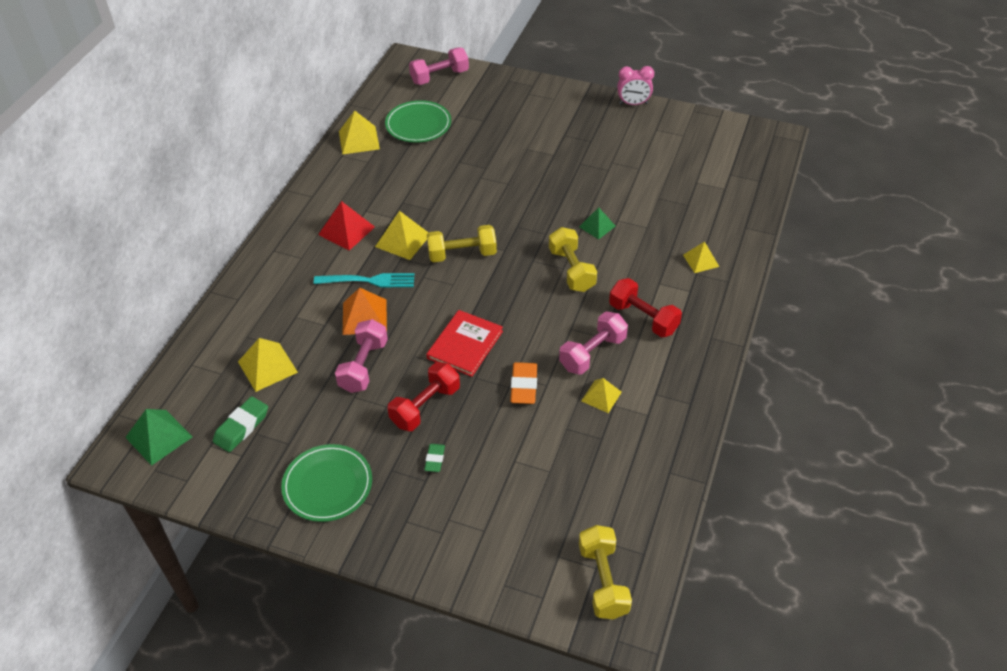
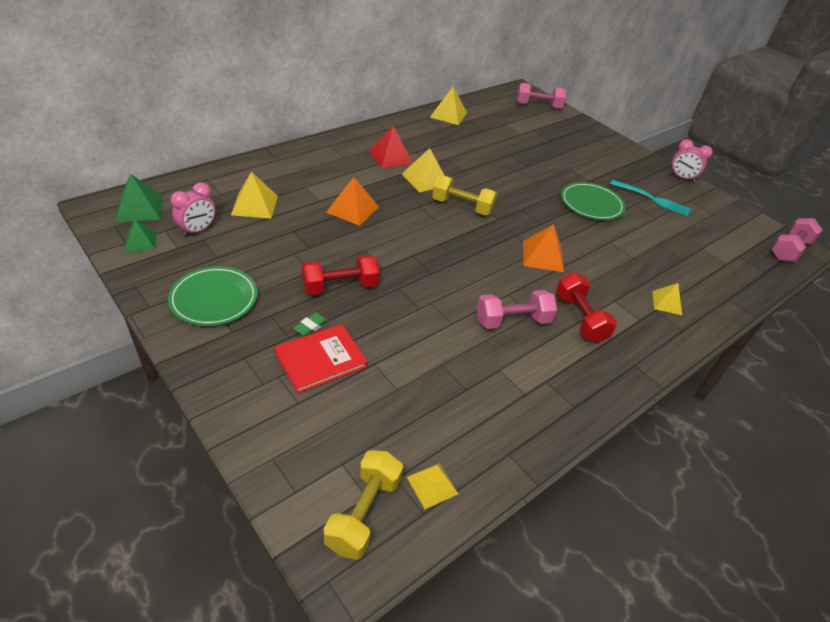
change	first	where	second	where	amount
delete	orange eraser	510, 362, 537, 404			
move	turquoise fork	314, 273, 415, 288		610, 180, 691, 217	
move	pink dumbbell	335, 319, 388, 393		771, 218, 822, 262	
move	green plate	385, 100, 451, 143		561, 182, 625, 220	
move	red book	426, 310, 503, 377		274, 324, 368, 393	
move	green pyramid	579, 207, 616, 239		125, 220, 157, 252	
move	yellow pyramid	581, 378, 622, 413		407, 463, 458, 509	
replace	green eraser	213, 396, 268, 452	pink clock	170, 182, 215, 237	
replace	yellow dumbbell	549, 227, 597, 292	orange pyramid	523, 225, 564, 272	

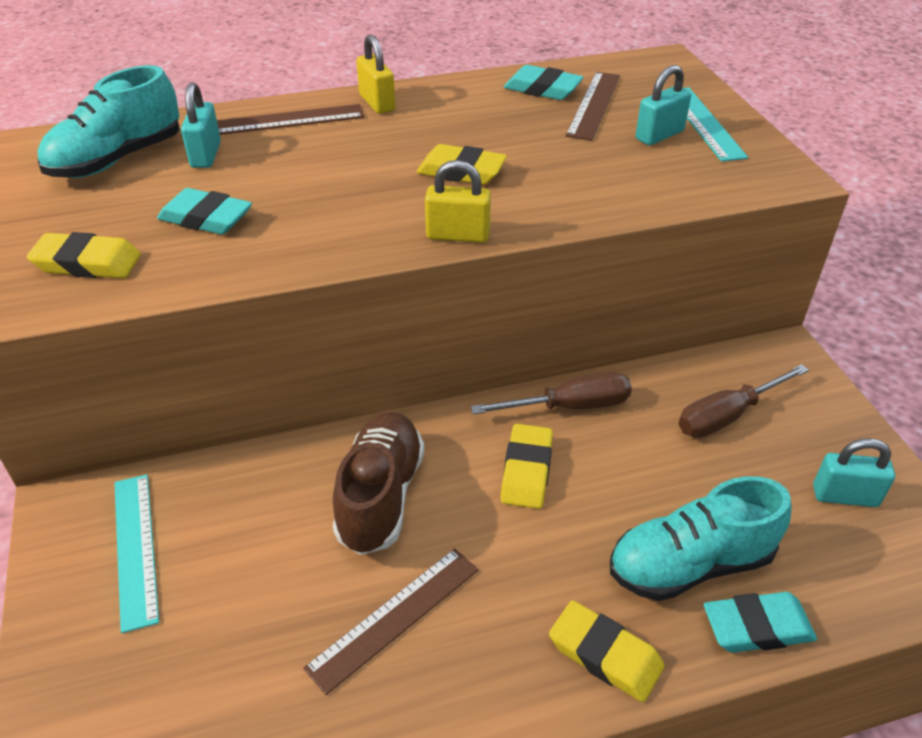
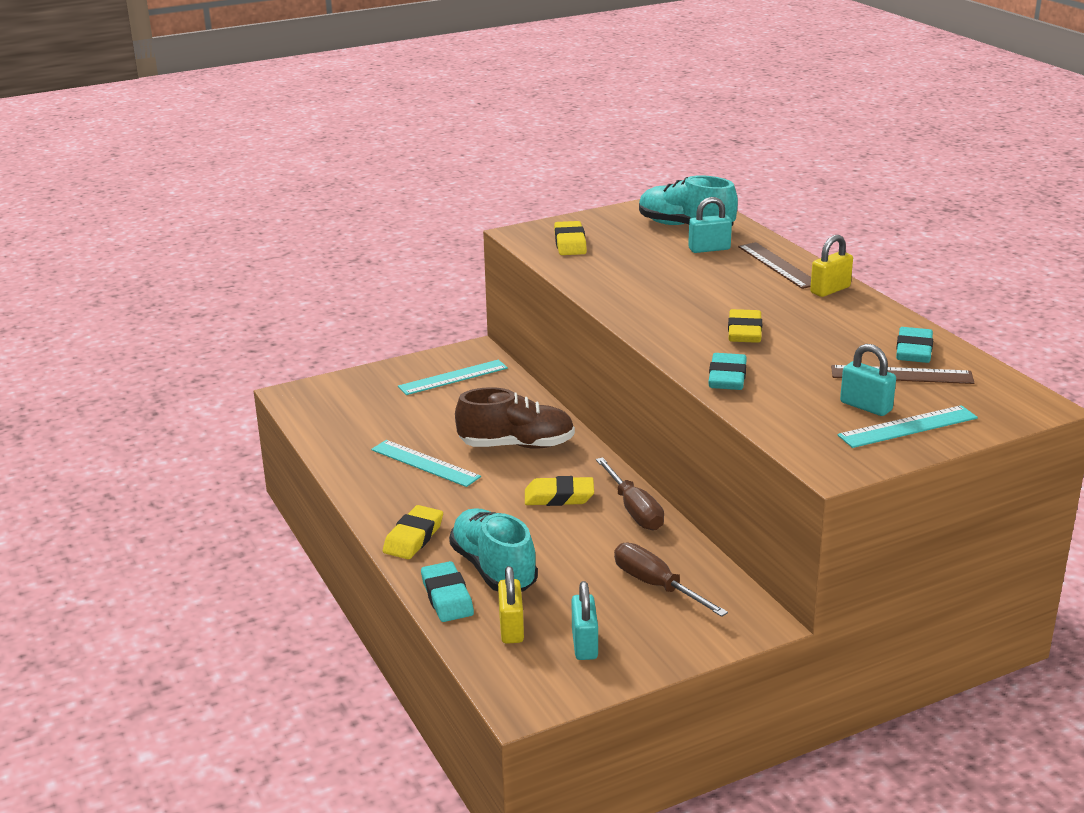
change	first	where	second	where	amount
move	turquoise eraser	157, 188, 252, 235		709, 353, 746, 390	
move	yellow padlock	425, 160, 491, 243		498, 566, 524, 644	
recolor	brown ruler	303, 548, 478, 695	turquoise ruler	371, 440, 481, 487	

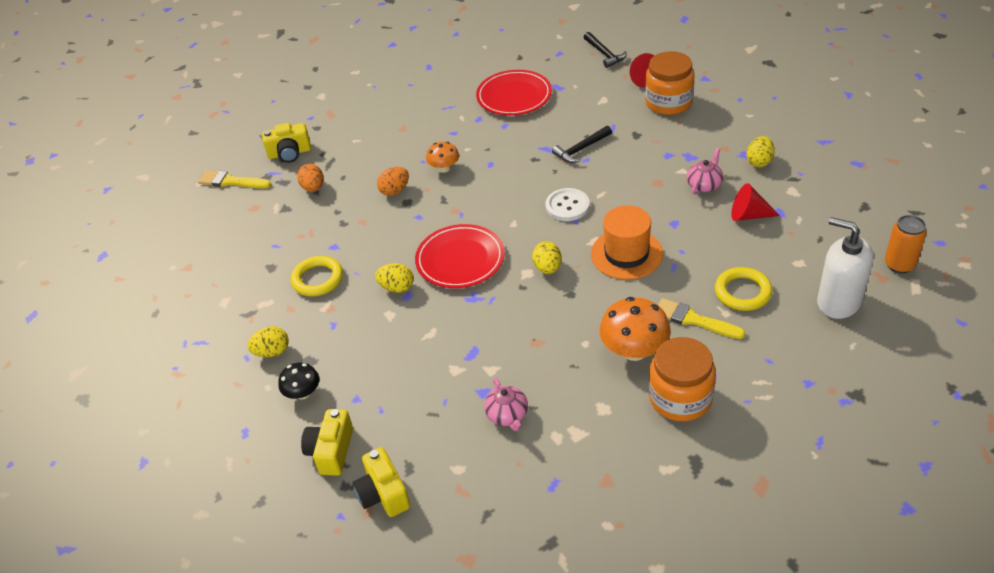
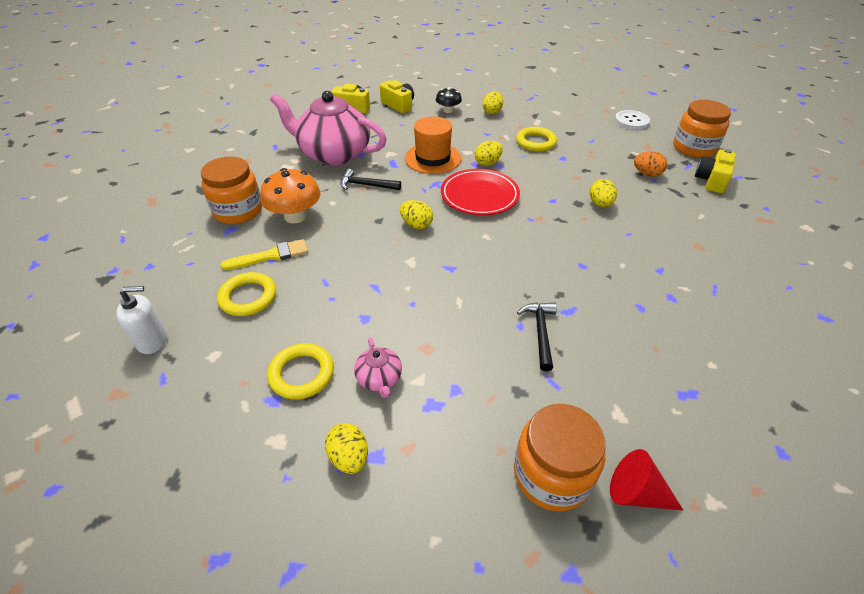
change	first	where	second	where	amount
delete	orange mushroom	426, 142, 459, 173			
delete	red plate	476, 70, 552, 115			
delete	orange can	885, 215, 927, 273			
move	white button	546, 188, 590, 221		615, 110, 650, 130	
move	black hammer	584, 32, 627, 68		340, 169, 401, 190	
move	orange hat	591, 205, 663, 280		405, 116, 461, 174	
replace	yellow brush	198, 171, 271, 188	orange jar	673, 100, 731, 158	
replace	red cone	731, 183, 780, 221	yellow ring	267, 343, 334, 400	
recolor	orange egg	377, 167, 409, 196	yellow egg	590, 179, 617, 207	
resize	pink teapot	484, 378, 528, 431		270, 91, 387, 165	x2.42
resize	white soap dispenser	817, 217, 873, 319		116, 286, 167, 354	x0.66

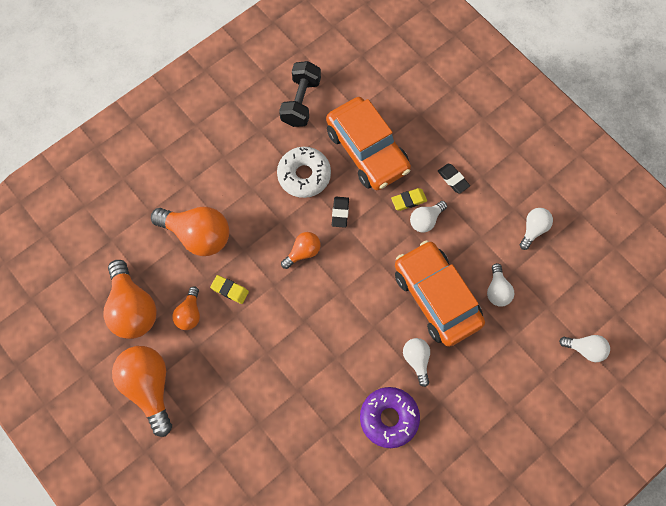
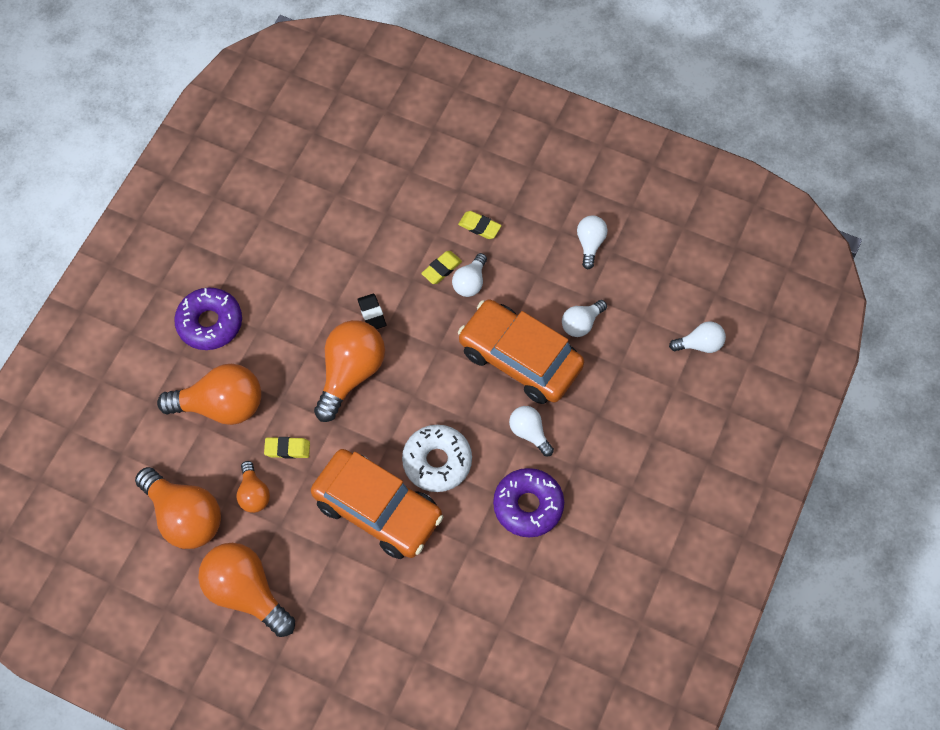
change	first	where	second	where	amount
delete	black dumbbell	279, 61, 321, 127			
insert			purple donut	174, 287, 242, 350	
move	white donut	277, 147, 331, 198		402, 425, 472, 492	
move	orange car	326, 97, 411, 190		311, 449, 443, 559	
recolor	black eraser	438, 164, 470, 193	yellow eraser	458, 211, 502, 239	
rotate	white light bulb	487, 263, 514, 307		562, 300, 607, 337	75 degrees clockwise
resize	orange light bulb	281, 232, 321, 269		314, 320, 385, 422	x1.88

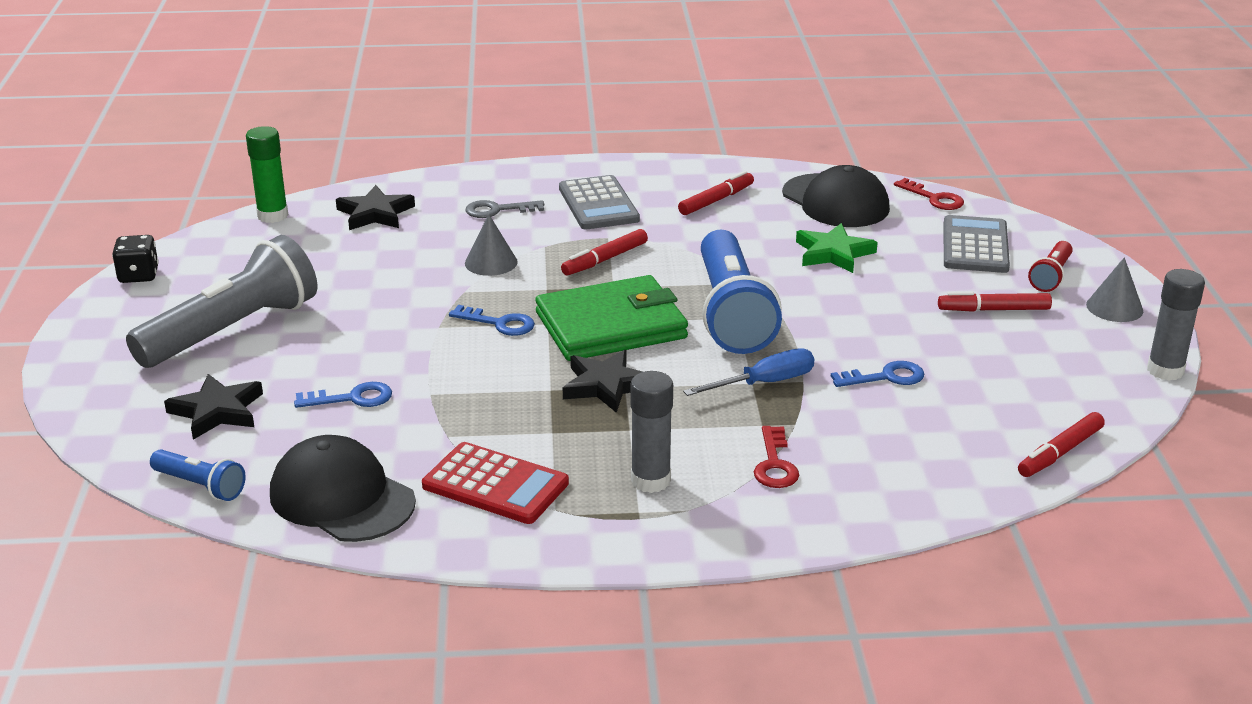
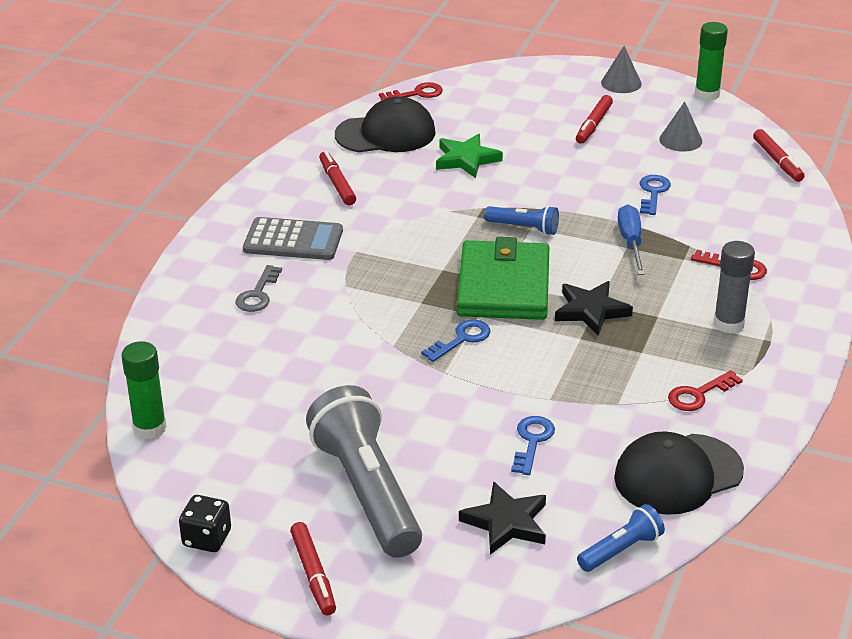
change	first	where	second	where	amount
delete	black star	336, 185, 415, 230			
delete	grey calculator	944, 215, 1010, 273			
delete	red flashlight	1028, 241, 1073, 292			
move	grey cone	465, 214, 518, 276		659, 101, 702, 152	
move	red marker	561, 229, 648, 276		290, 522, 336, 615	
replace	red calculator	422, 442, 569, 524	red key	668, 370, 743, 411	
recolor	grey glue stick	1147, 269, 1205, 381	green glue stick	695, 22, 728, 101	
resize	blue flashlight	701, 230, 782, 354		484, 206, 559, 235	x0.47

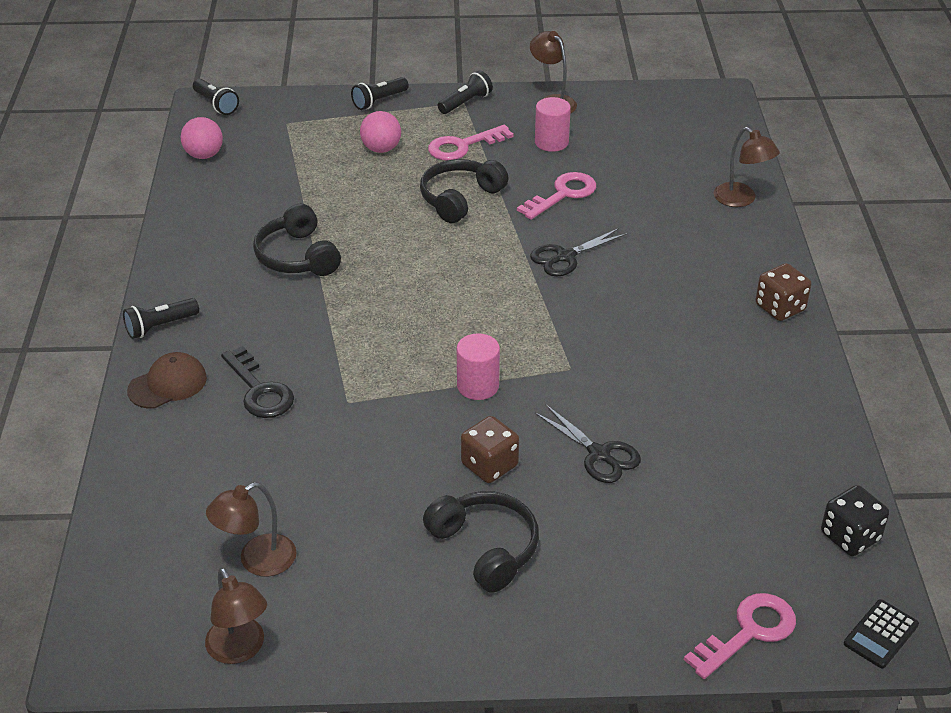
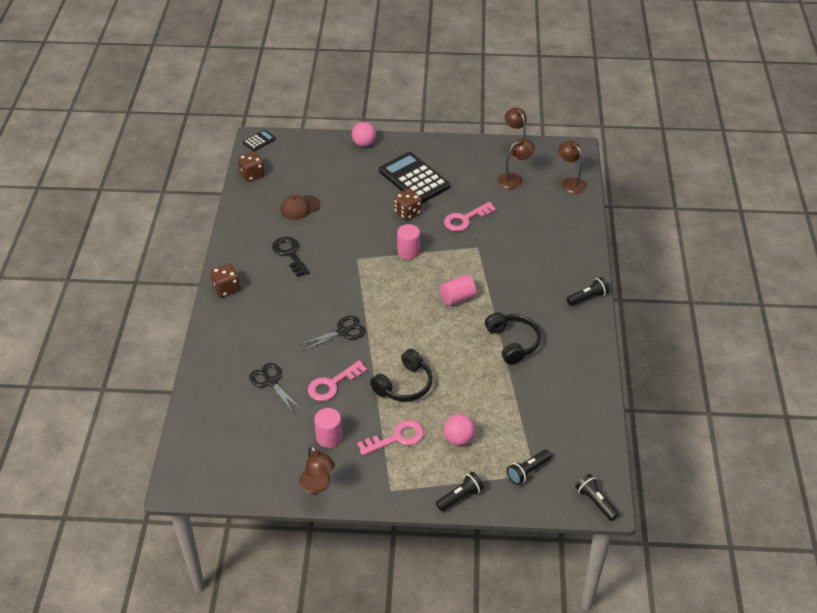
change	first	where	second	where	amount
insert			pink cylinder	440, 275, 476, 306	
move	brown cap	127, 352, 207, 409		280, 195, 320, 220	
move	pink ball	180, 117, 223, 159		352, 122, 376, 147	
move	black key	221, 346, 294, 418		272, 237, 310, 277	
move	black flashlight	438, 70, 493, 114		507, 450, 551, 485	
move	black scissors	535, 405, 641, 483		249, 363, 301, 413	
move	pink key	684, 593, 796, 679		444, 202, 496, 231	
move	brown lamp	713, 127, 780, 207		558, 141, 587, 194	
replace	black headphones	423, 491, 539, 593	black calculator	379, 152, 450, 203	
recolor	black dice	821, 485, 889, 556	brown dice	237, 151, 265, 182	

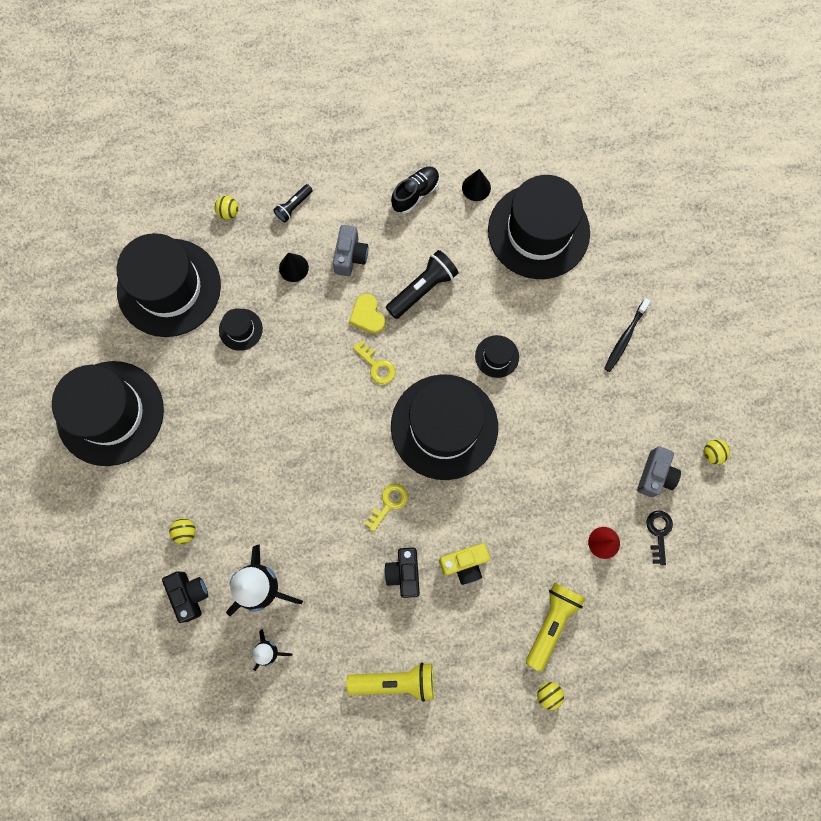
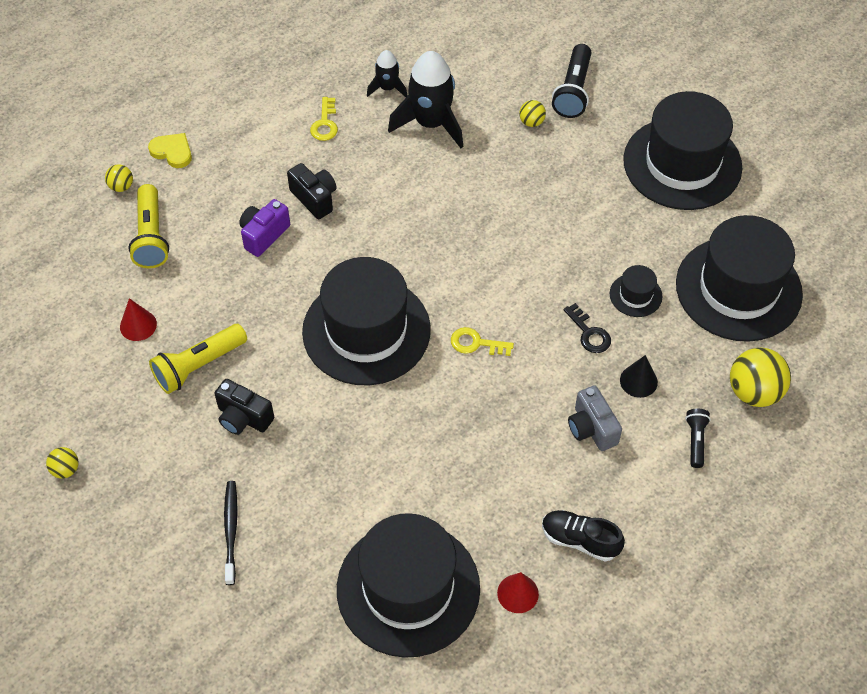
change	first	where	second	where	amount
delete	black hat	475, 335, 519, 378			
delete	grey camera	637, 446, 681, 497			
move	black camera	162, 572, 208, 623		214, 379, 274, 435	
move	yellow flashlight	346, 663, 434, 702		149, 324, 247, 394	
move	yellow heart	349, 294, 385, 334		148, 133, 192, 168	
move	yellow key	365, 484, 408, 532		310, 97, 338, 141	
move	black flashlight	386, 250, 458, 319		552, 44, 591, 118	
move	black key	646, 510, 673, 565		563, 303, 611, 353	
recolor	yellow camera	439, 543, 490, 585	purple camera	239, 199, 290, 257	
recolor	black cone	462, 169, 491, 201	red cone	497, 572, 539, 613	
rotate	black shoe	391, 166, 439, 214		542, 510, 625, 561	105 degrees clockwise
resize	yellow ball	215, 196, 239, 220		730, 347, 791, 407	x1.95

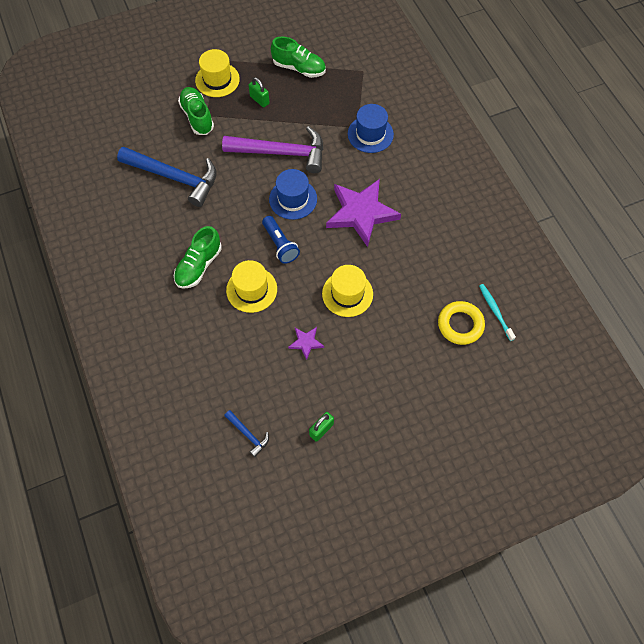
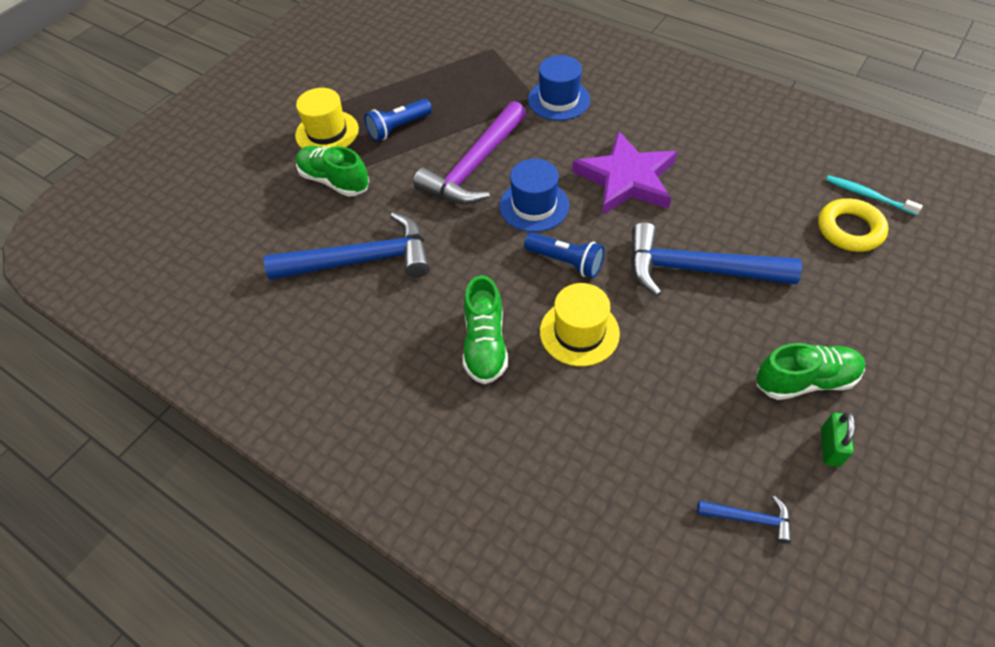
change	first	where	second	where	amount
delete	purple star	288, 327, 324, 360			
move	green shoe	271, 37, 326, 78		756, 343, 866, 400	
replace	green padlock	249, 77, 270, 107	blue flashlight	364, 99, 432, 141	
replace	yellow hat	322, 265, 373, 317	blue hammer	630, 222, 802, 297	
rotate	purple hammer	222, 126, 323, 173		413, 101, 526, 204	150 degrees clockwise

